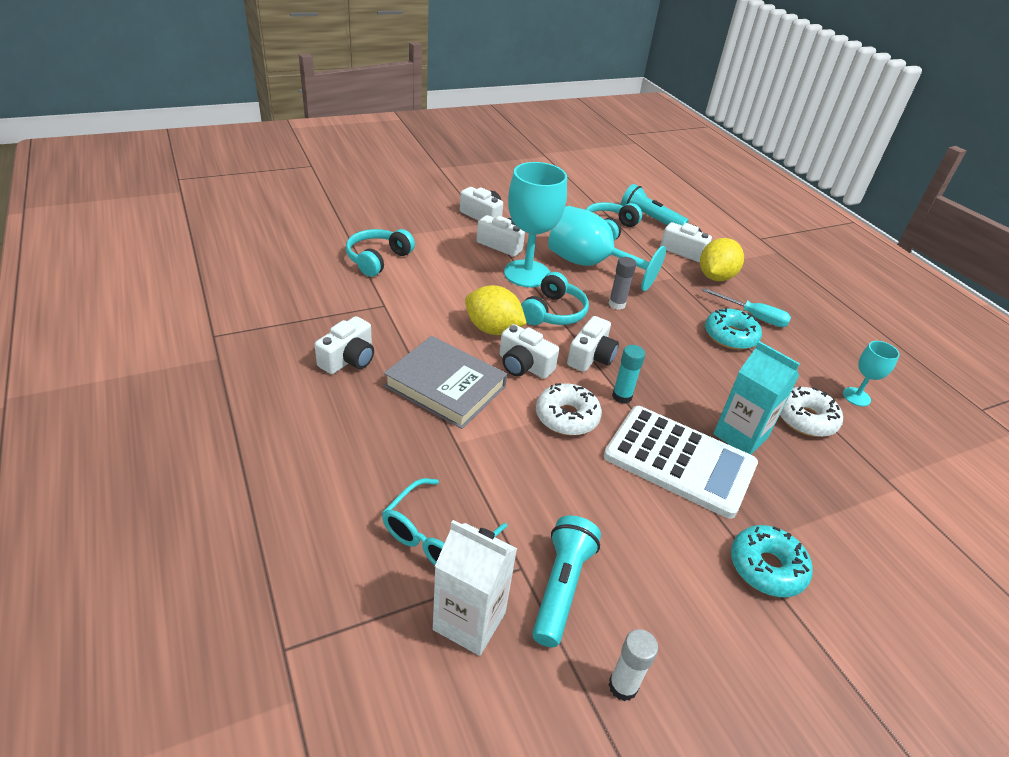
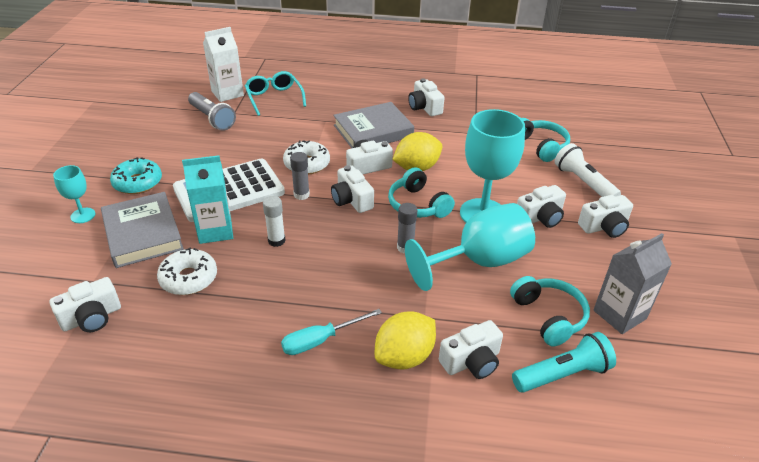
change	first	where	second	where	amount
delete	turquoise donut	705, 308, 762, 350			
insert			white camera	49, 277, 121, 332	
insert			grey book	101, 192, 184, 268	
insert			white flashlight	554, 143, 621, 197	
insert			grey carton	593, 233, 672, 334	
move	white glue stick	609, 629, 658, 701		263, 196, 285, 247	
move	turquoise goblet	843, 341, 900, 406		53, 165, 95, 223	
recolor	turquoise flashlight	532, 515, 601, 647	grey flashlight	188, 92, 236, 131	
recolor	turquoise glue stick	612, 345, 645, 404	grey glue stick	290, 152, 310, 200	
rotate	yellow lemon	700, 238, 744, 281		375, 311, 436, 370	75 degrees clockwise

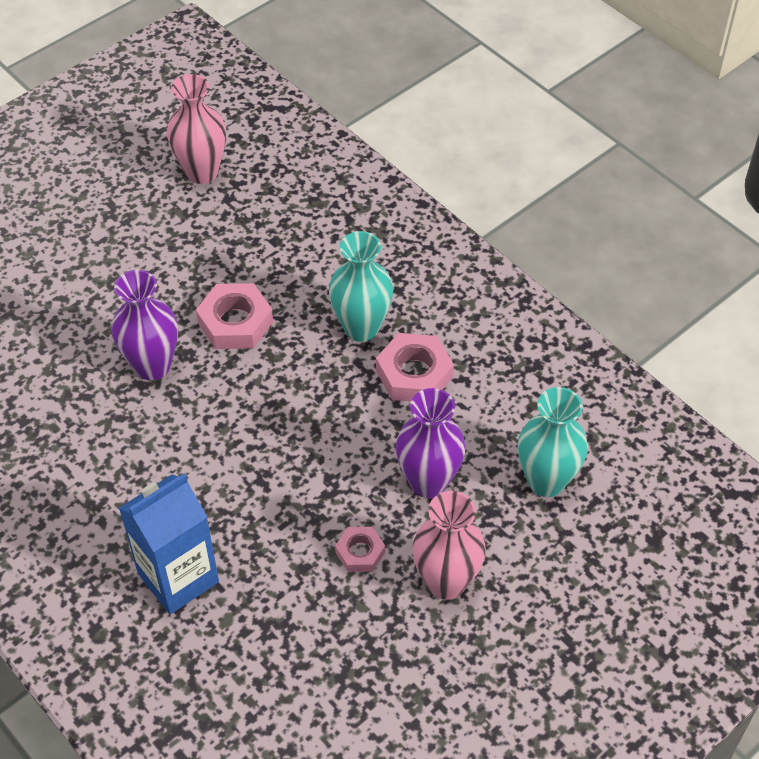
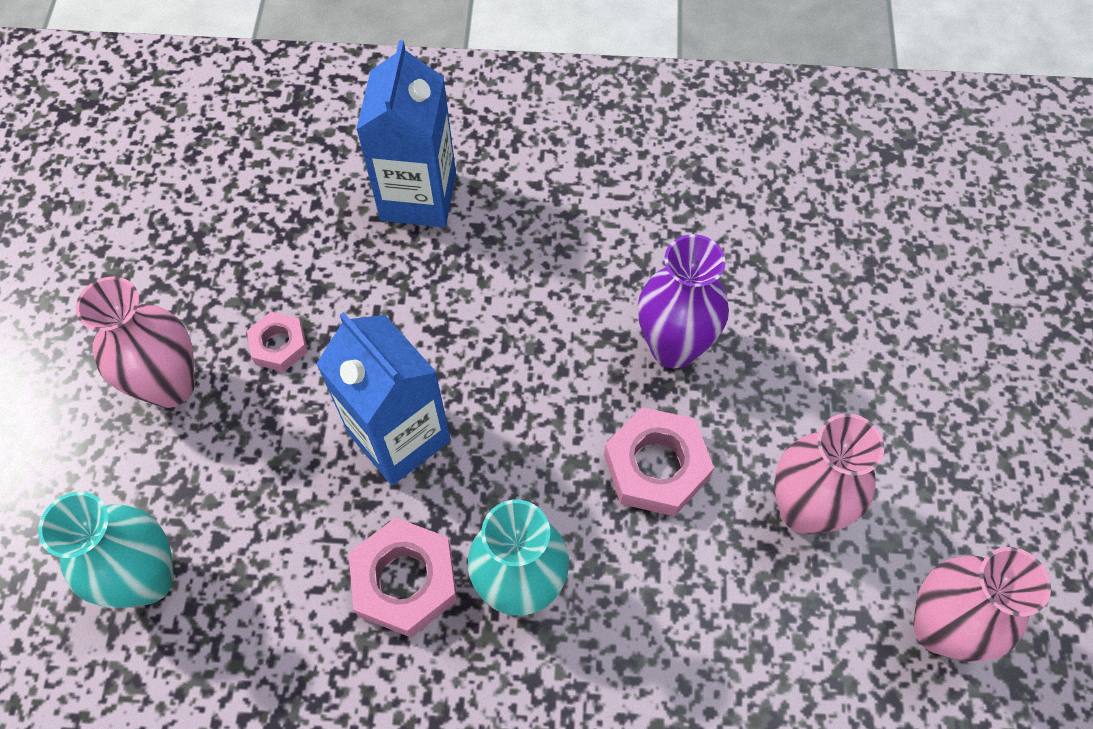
change	first	where	second	where	amount
delete	purple vase	396, 388, 466, 498			
insert			blue carton	316, 312, 451, 486	
insert			pink vase	774, 413, 884, 534	

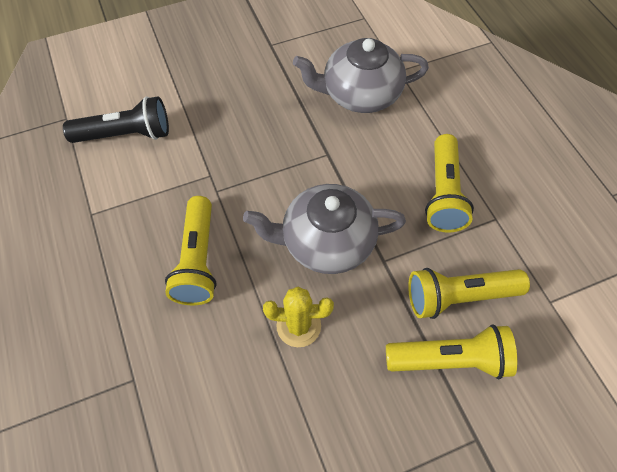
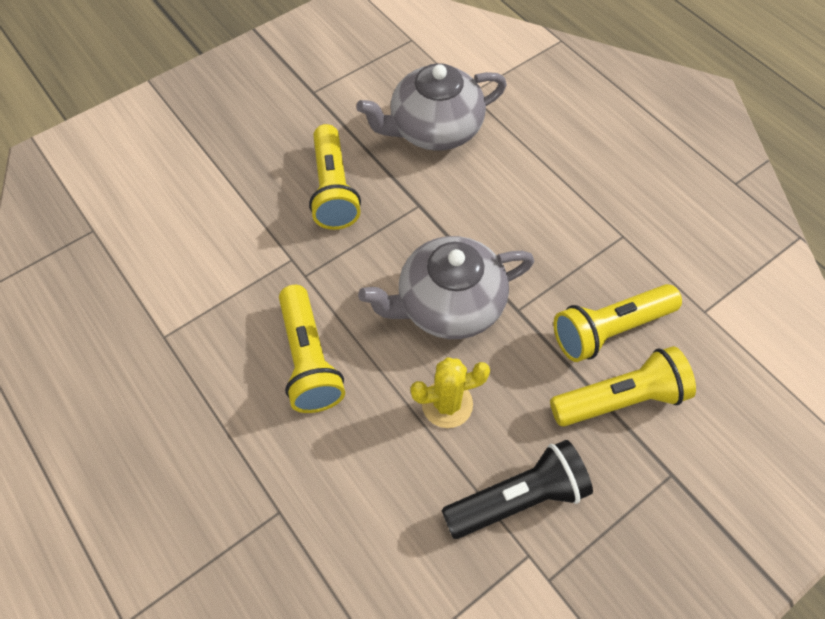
change	first	where	second	where	amount
move	black flashlight	63, 96, 169, 143		441, 440, 593, 539	
move	yellow flashlight	425, 134, 474, 233		309, 124, 361, 230	

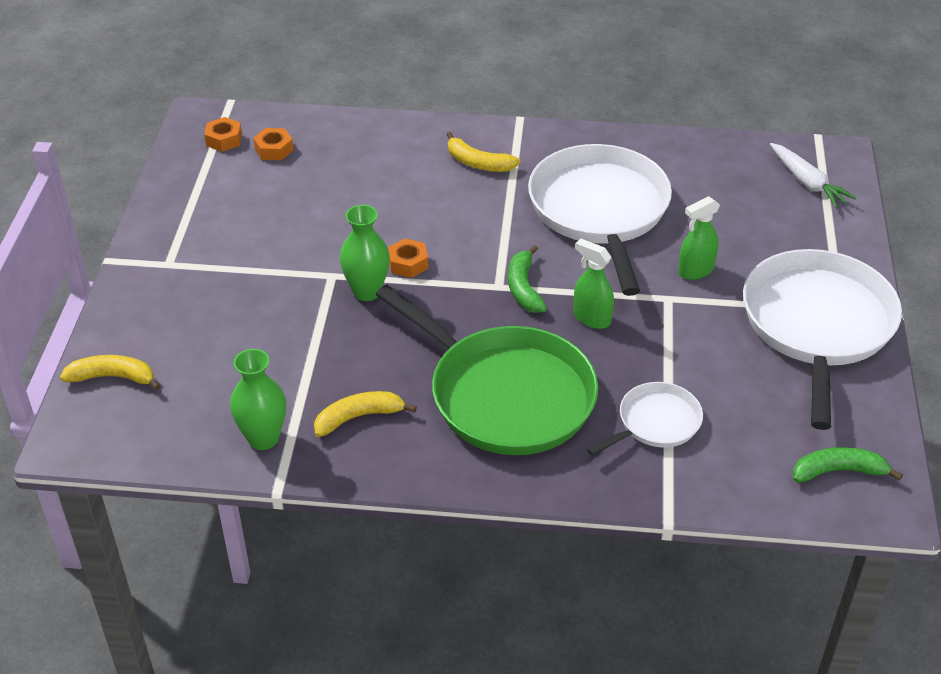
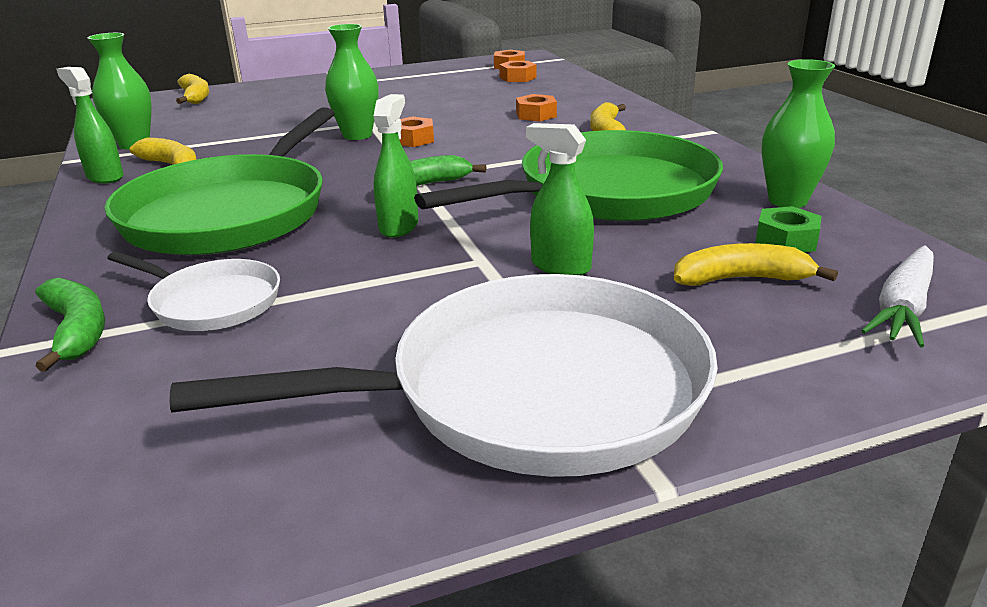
change	first	where	second	where	amount
insert			green spray bottle	56, 67, 124, 184	
insert			orange nut	516, 94, 557, 121	
insert			yellow banana	674, 243, 838, 286	
insert			green nut	755, 206, 822, 252	
insert			green vase	762, 59, 835, 208	
move	green banana	793, 447, 903, 482		36, 278, 105, 372	
recolor	white pan	528, 144, 672, 296	green pan	414, 130, 723, 221	

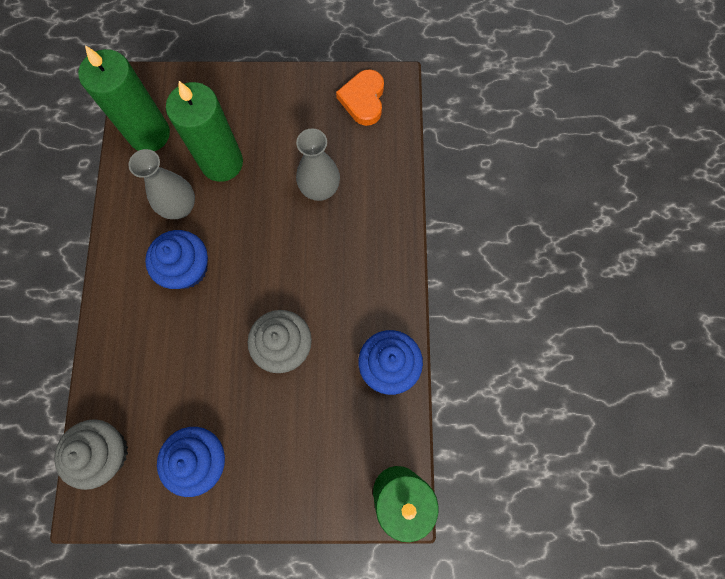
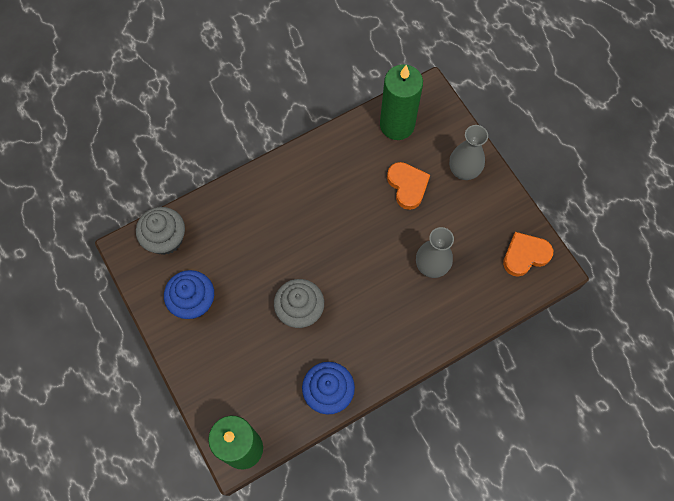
change	first	where	second	where	amount
delete	blue cupcake	145, 230, 208, 289			
move	grey vase	128, 149, 195, 219		449, 125, 488, 180	
replace	green candle	166, 81, 243, 182	orange heart	387, 162, 430, 210	

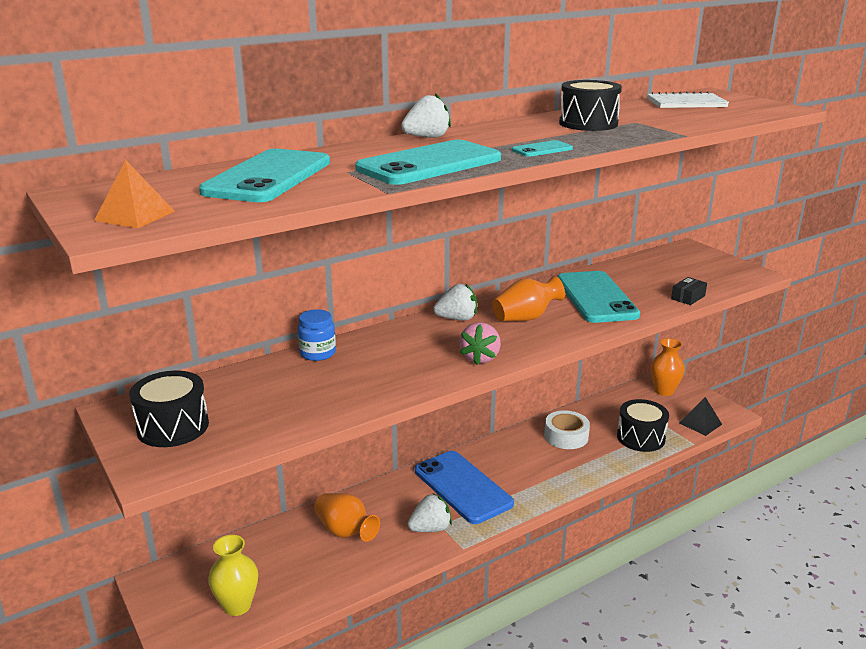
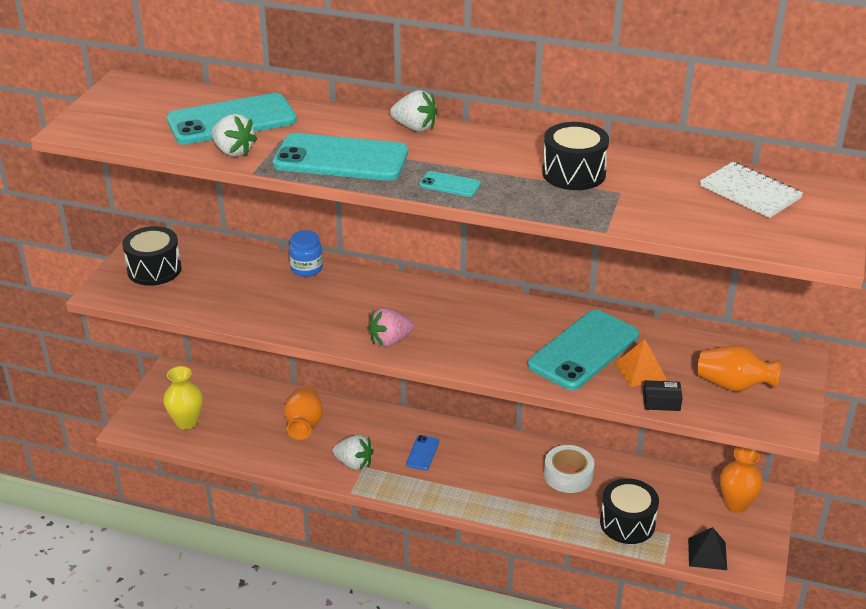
change	first	where	second	where	amount
move	orange pyramid	94, 160, 175, 228		615, 339, 667, 387	
move	white strawberry	433, 283, 477, 320		211, 114, 257, 157	
move	orange vase	492, 276, 565, 321		698, 345, 781, 392	
resize	blue phone	415, 451, 514, 524		406, 435, 439, 470	x0.44

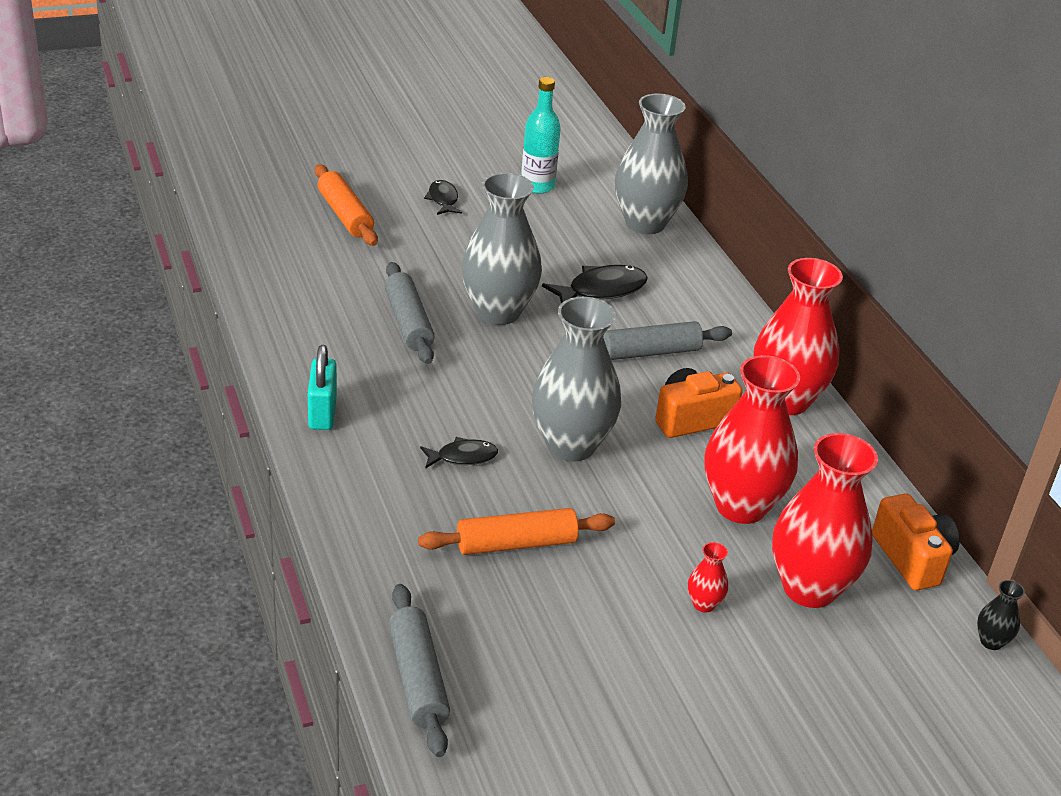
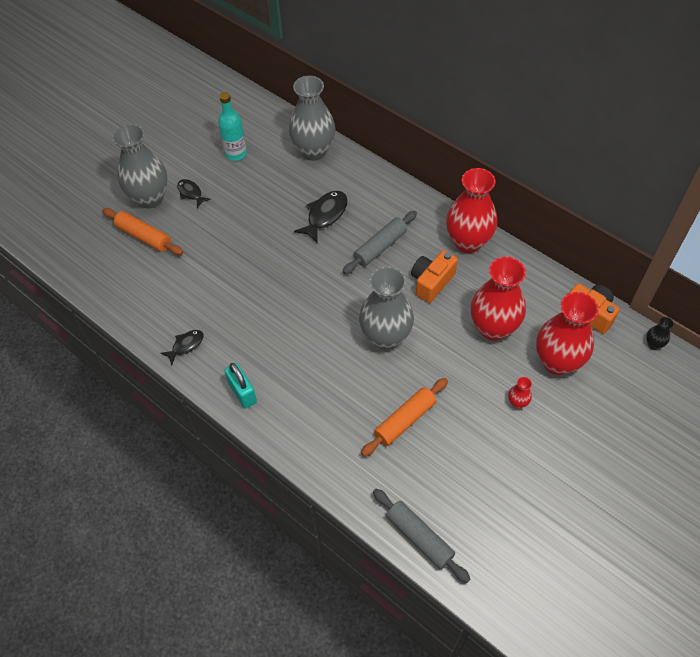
change	first	where	second	where	amount
delete	grey rolling pin	385, 262, 435, 364			
move	black fish	420, 437, 498, 469		161, 330, 204, 365	
move	grey vase	461, 173, 542, 325		112, 124, 168, 209	

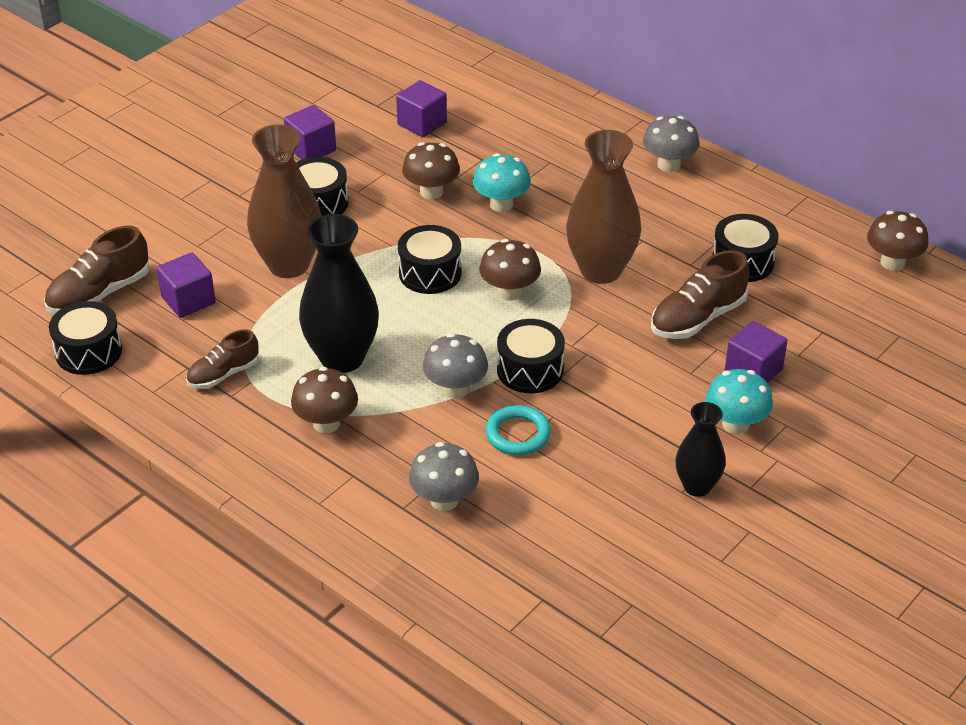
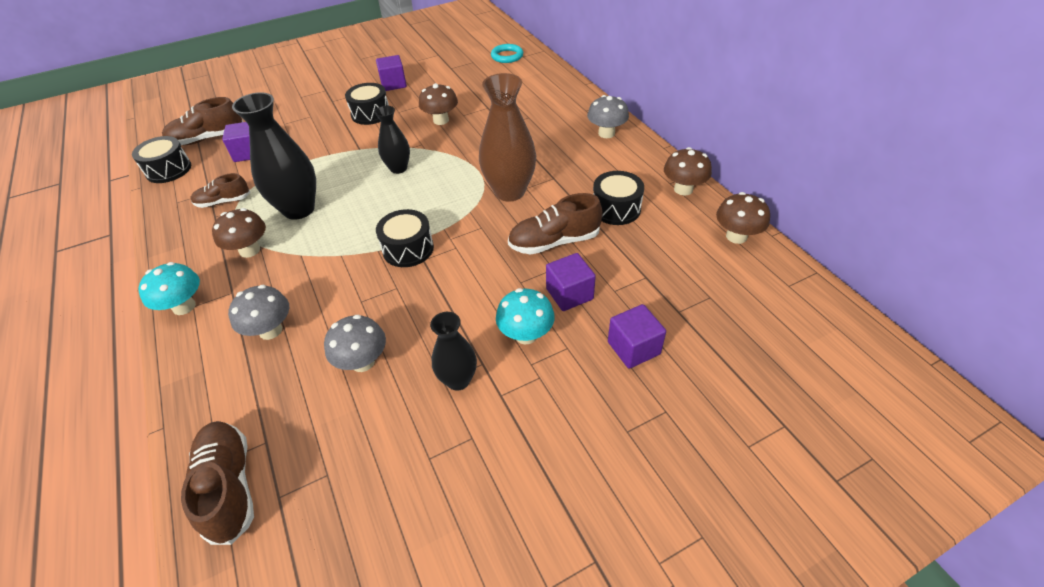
change	first	where	second	where	amount
delete	brown vase	247, 124, 321, 278			
insert			brown shoe	181, 421, 254, 545	
move	purple cube	396, 80, 447, 137		608, 304, 666, 369	
move	grey mushroom	423, 333, 488, 399		324, 315, 386, 372	
move	turquoise mushroom	473, 153, 531, 212		138, 262, 200, 315	
move	brown mushroom	479, 239, 541, 301		664, 147, 712, 195	
move	turquoise ring	486, 405, 551, 455		491, 44, 523, 63	
replace	black drum	398, 225, 461, 294	black vase	374, 106, 410, 174	

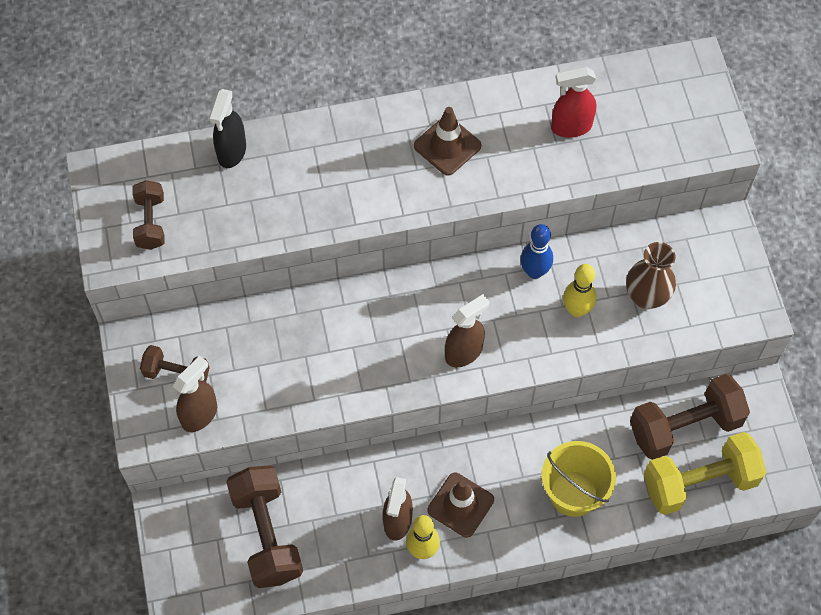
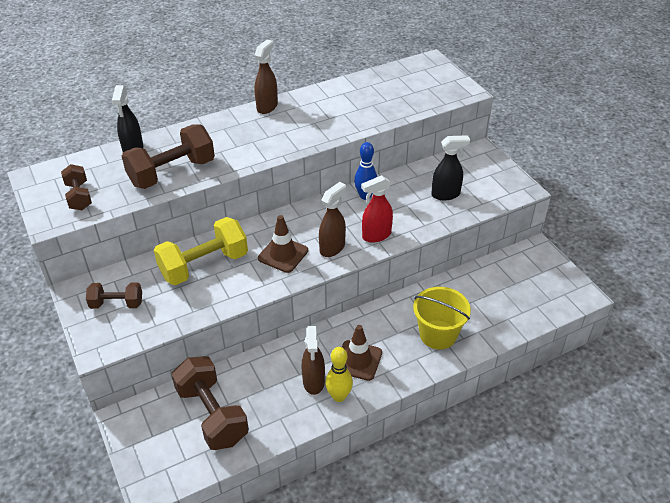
change	first	where	second	where	amount
delete	yellow bowling pin	563, 264, 597, 317			
move	brown spray bottle	173, 356, 217, 432		254, 40, 278, 114	
move	brown traffic cone	414, 107, 482, 176		258, 215, 308, 273	
move	red spray bottle	551, 67, 596, 138		361, 175, 393, 243	
move	brown dumbbell	630, 374, 750, 460		122, 124, 215, 189	
move	yellow dumbbell	644, 432, 766, 515		154, 217, 248, 285	
replace	brown vase	626, 242, 676, 309	black spray bottle	431, 135, 470, 200	

